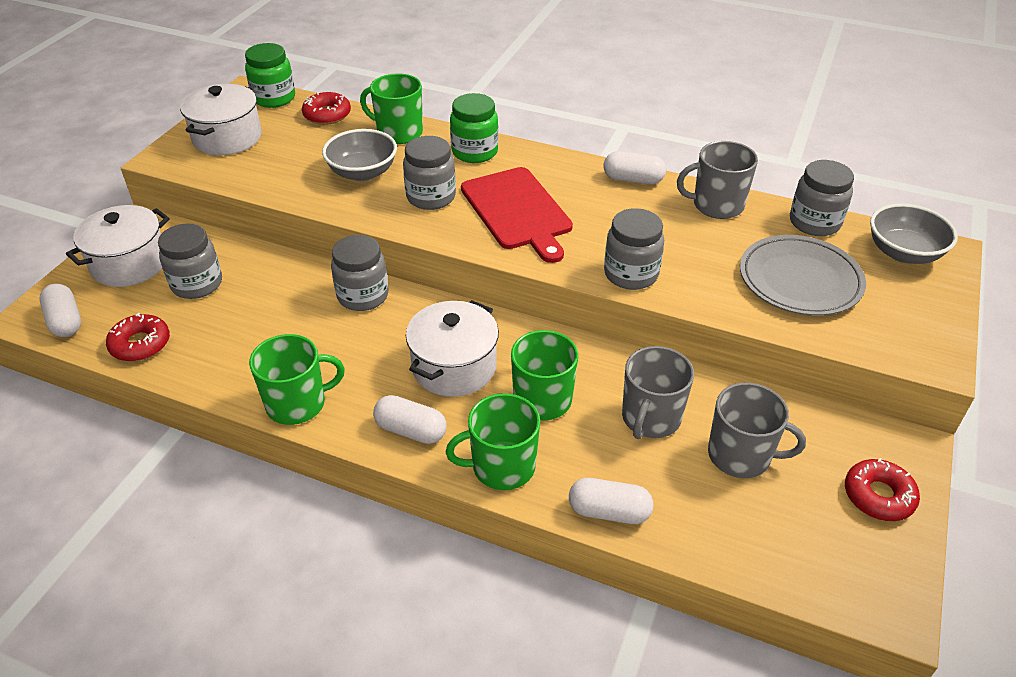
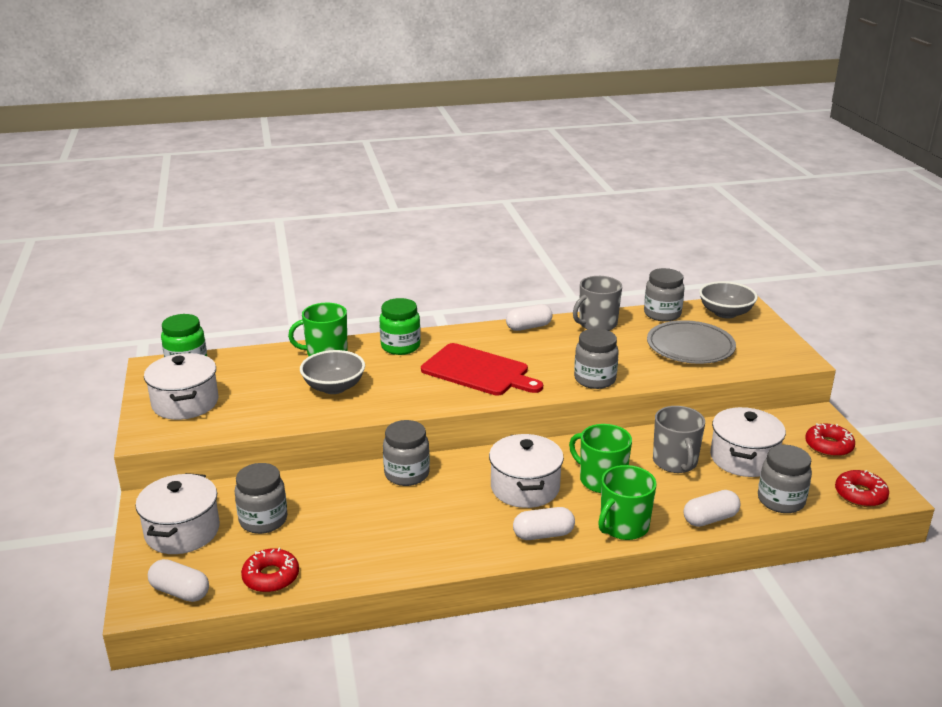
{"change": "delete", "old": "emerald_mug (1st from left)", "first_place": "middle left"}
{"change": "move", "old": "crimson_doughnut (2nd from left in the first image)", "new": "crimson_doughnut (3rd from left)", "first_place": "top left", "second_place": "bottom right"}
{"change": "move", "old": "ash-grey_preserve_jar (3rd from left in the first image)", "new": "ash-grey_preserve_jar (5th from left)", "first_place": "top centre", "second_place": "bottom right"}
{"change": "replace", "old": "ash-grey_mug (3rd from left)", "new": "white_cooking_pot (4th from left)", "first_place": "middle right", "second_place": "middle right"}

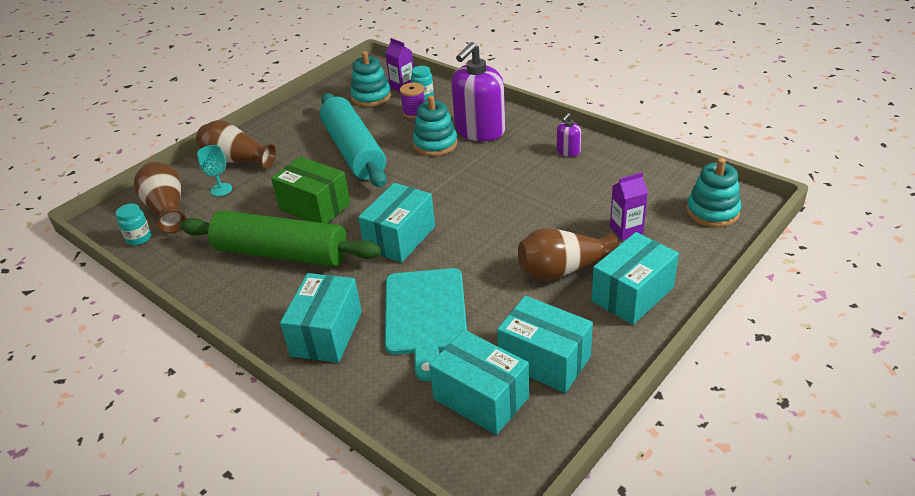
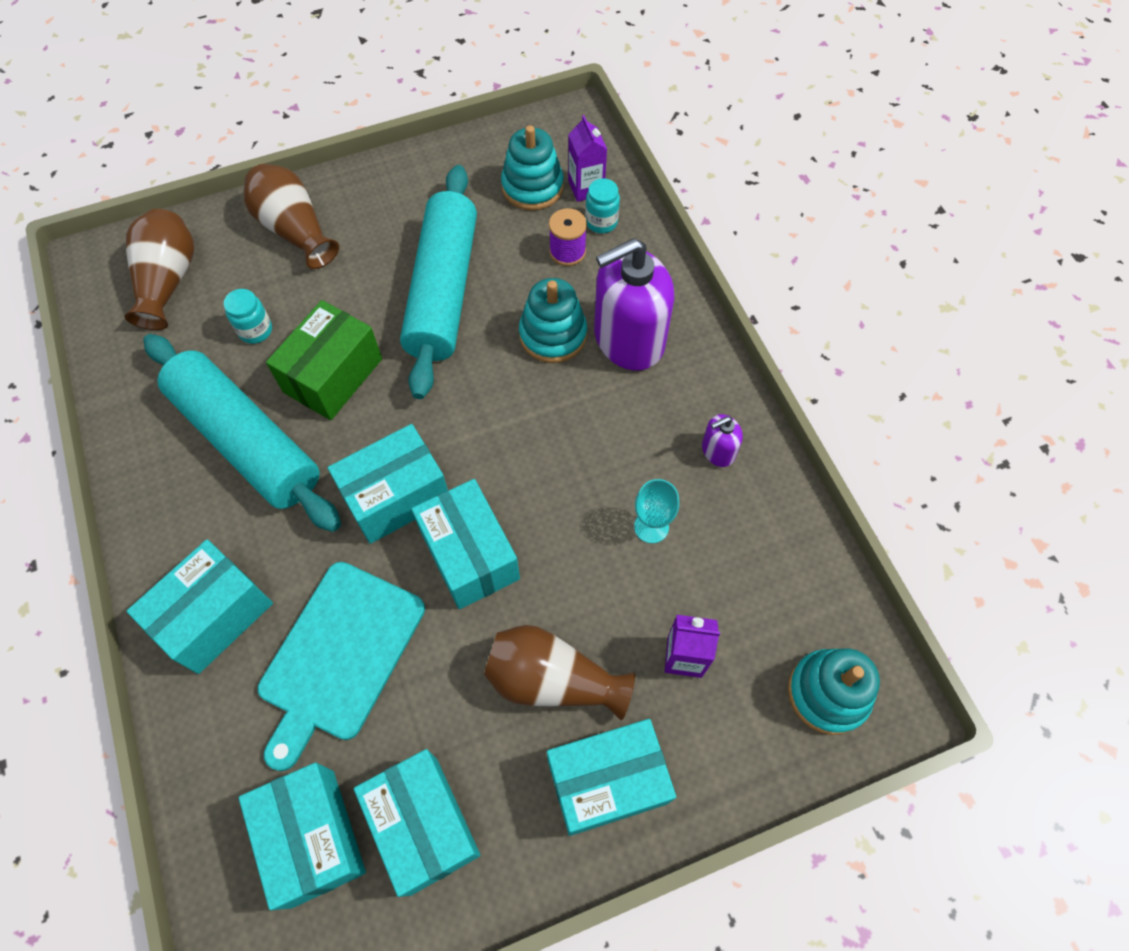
{"change": "insert", "new": "aqua_parcel (5th from left)", "second_place": "centre"}
{"change": "move", "old": "aqua_preserve_jar (1st from left)", "first_place": "middle left", "second_place": "top left"}
{"change": "move", "old": "aqua_wine_glass", "first_place": "middle left", "second_place": "centre"}
{"change": "recolor", "old": "emerald_pastry_roller", "new": "aqua_pastry_roller (1st from left)", "first_place": "middle left", "second_place": "middle left"}
{"change": "rotate", "old": "emerald_parcel", "first_place": "centre", "second_place": "middle left", "degrees": 60}

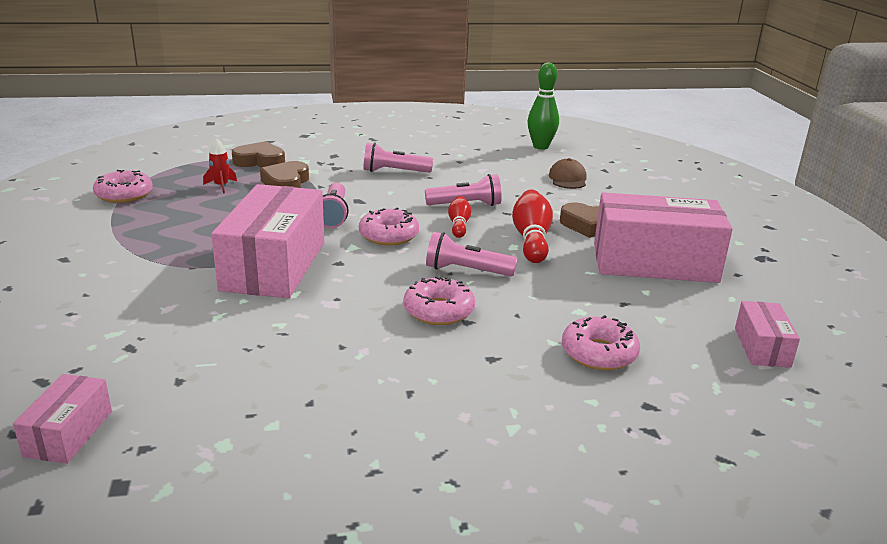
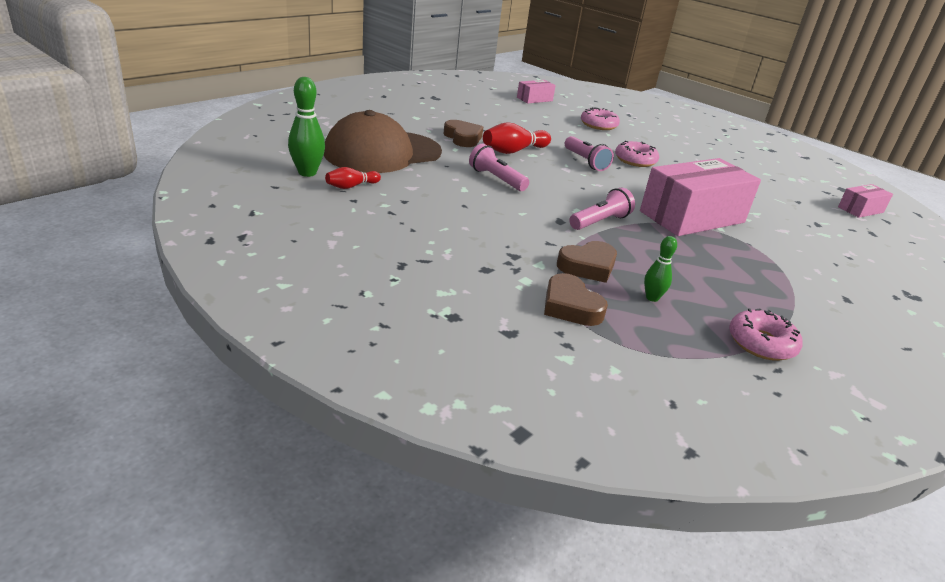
{"change": "delete", "old": "rose-pink_doughnut (2nd from left)", "first_place": "centre"}
{"change": "delete", "old": "rose-pink_pocket_torch (2nd from left)", "first_place": "top centre"}
{"change": "delete", "old": "rose-pink_parcel (3rd from left)", "first_place": "middle right"}
{"change": "move", "old": "crimson_tenpin (1st from left)", "first_place": "centre", "second_place": "top centre"}
{"change": "replace", "old": "crimson_spaceship", "new": "emerald_tenpin (2nd from left)", "first_place": "top left", "second_place": "middle right"}
{"change": "resize", "old": "dark_brown_peaked_cap", "first_place": "top centre", "second_place": "top centre", "factor": 2.46}

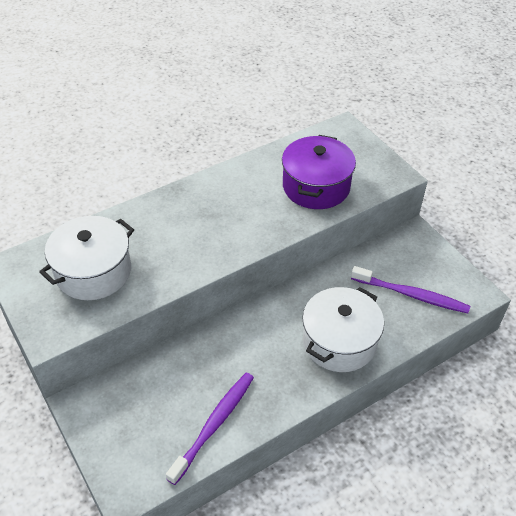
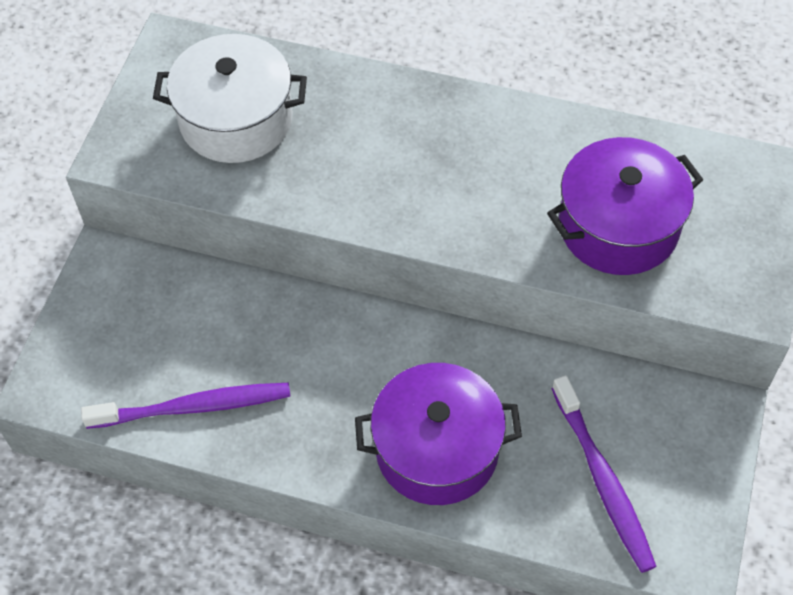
{"change": "recolor", "old": "white_cooking_pot (2nd from left)", "new": "purple_cooking_pot (1st from left)", "first_place": "centre", "second_place": "bottom centre"}

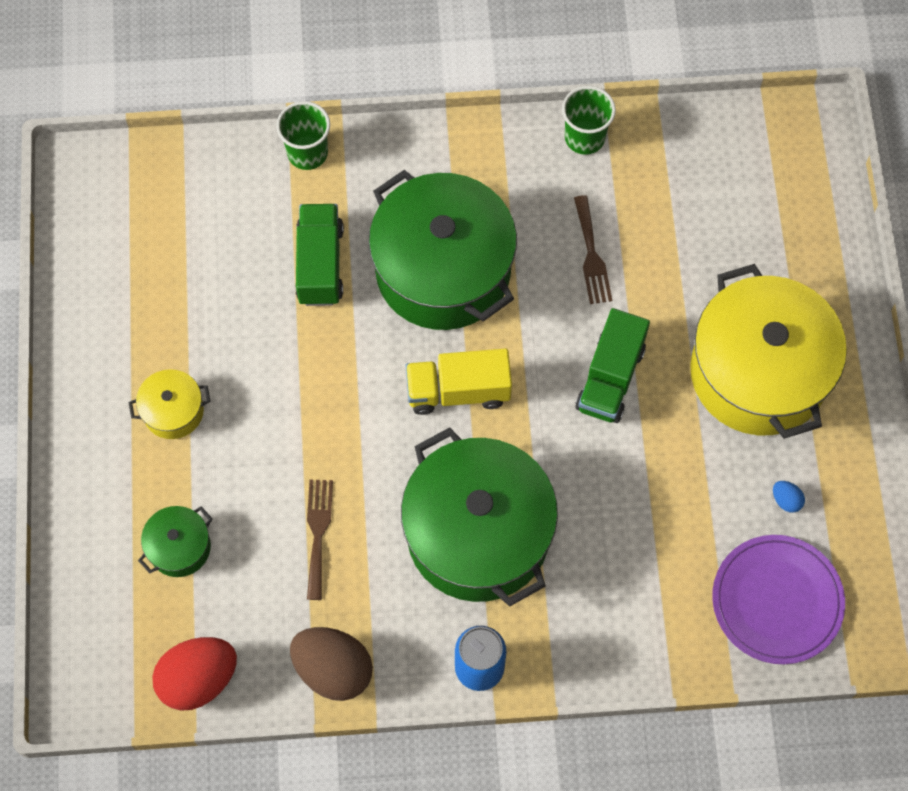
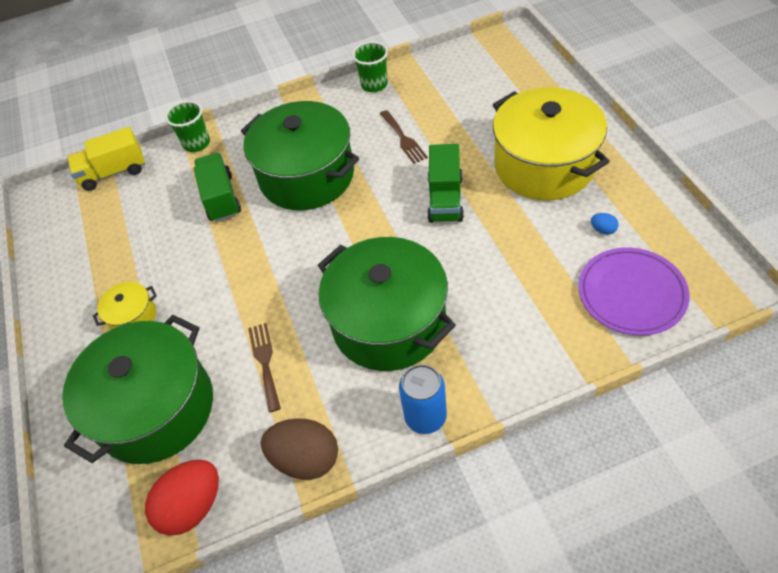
{"change": "move", "old": "bright_yellow_truck", "first_place": "centre", "second_place": "top left"}
{"change": "resize", "old": "emerald_cooking_pot (1st from left)", "first_place": "bottom left", "second_place": "bottom left", "factor": 2.28}

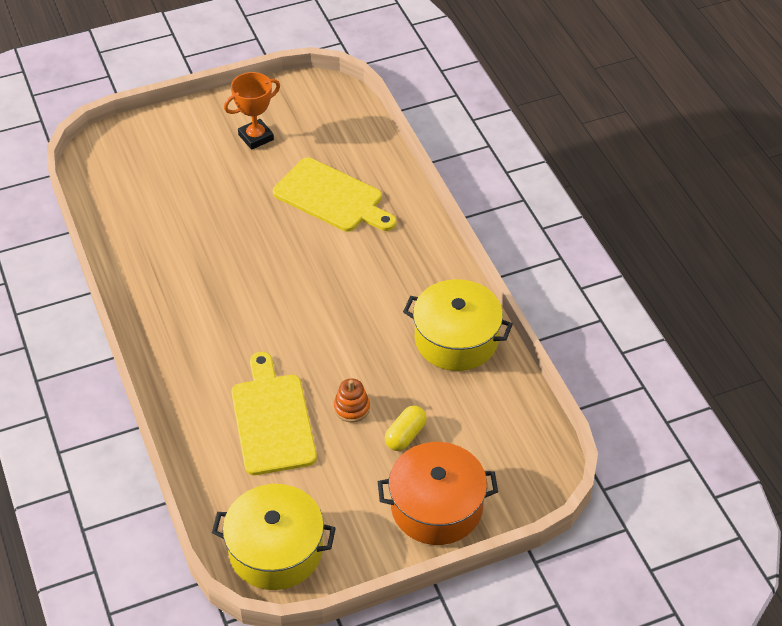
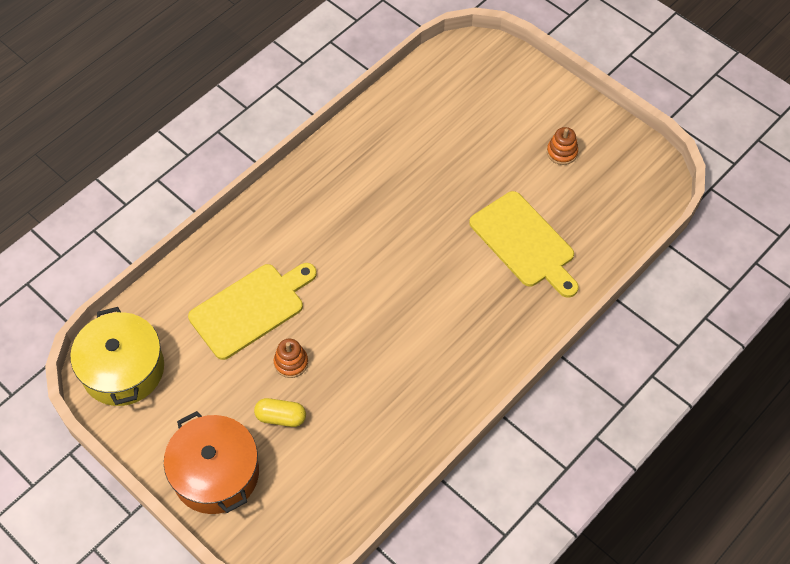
{"change": "delete", "old": "bright_yellow_cooking_pot (2nd from left)", "first_place": "centre"}
{"change": "replace", "old": "orange-coloured_trophy", "new": "orange-coloured_stacking_rings (2nd from left)", "first_place": "top left", "second_place": "top right"}
{"change": "rotate", "old": "bright_yellow_chopping_board (2nd from left)", "first_place": "top centre", "second_place": "centre", "degrees": -45}

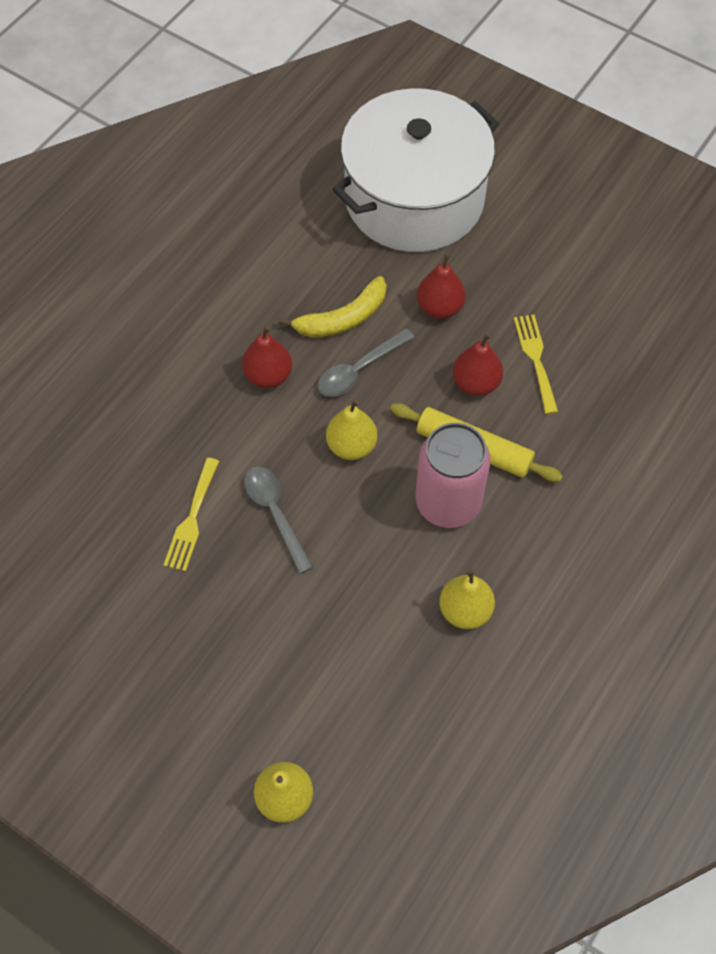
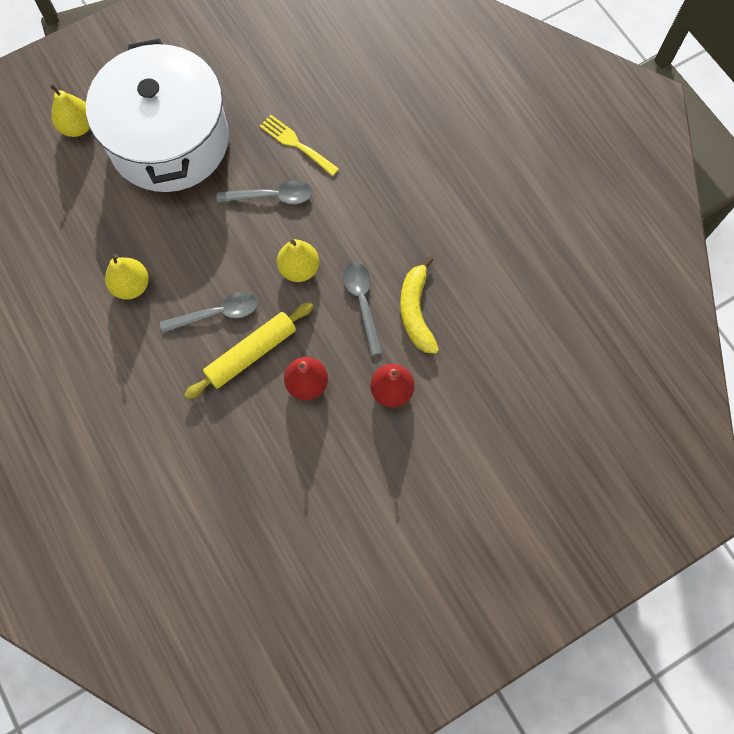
{"change": "delete", "old": "crimson_pear_fruit (1st from left)", "first_place": "centre"}
{"change": "delete", "old": "bright_yellow_table_fork (2nd from left)", "first_place": "middle right"}
{"change": "move", "old": "white_cooking_pot", "first_place": "top centre", "second_place": "top left"}
{"change": "replace", "old": "rose-pink_tin", "new": "ash-grey_teaspoon (1st from left)", "first_place": "centre", "second_place": "middle left"}

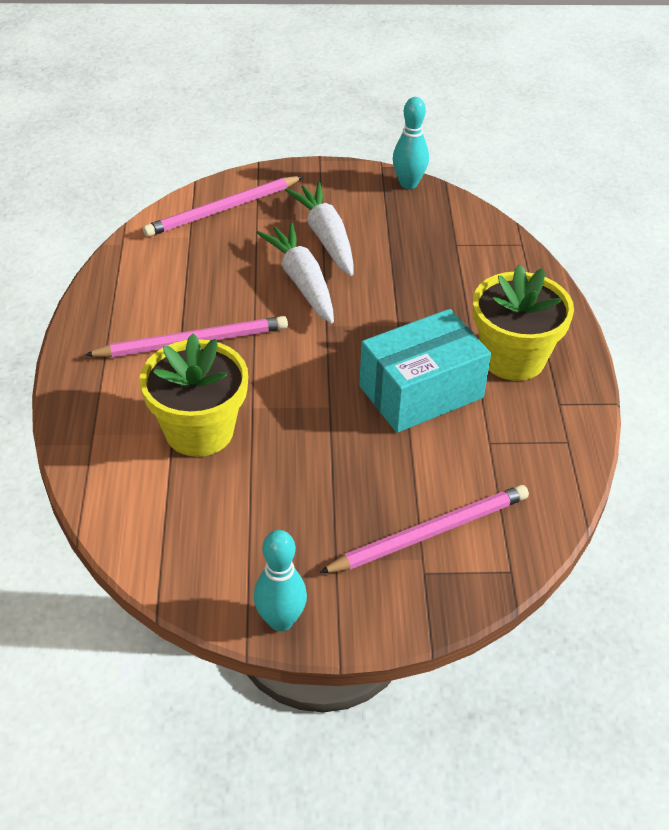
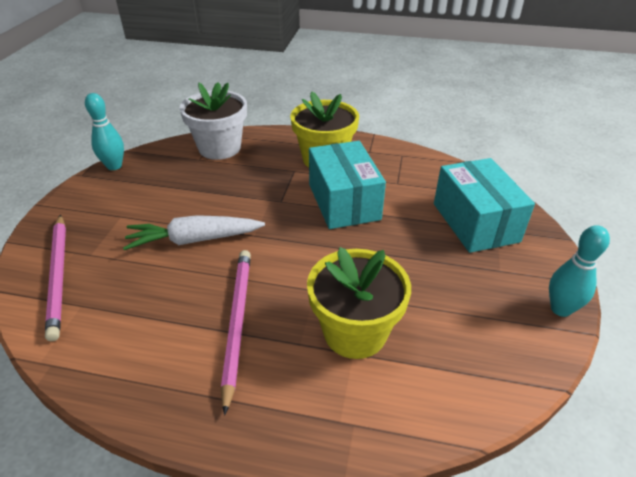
{"change": "delete", "old": "white_root_vegetable (2nd from left)", "first_place": "top centre"}
{"change": "insert", "new": "white_potted_plant", "second_place": "top centre"}
{"change": "replace", "old": "rose-pink_lead_pencil (3rd from left)", "new": "aqua_parcel (2nd from left)", "first_place": "centre", "second_place": "middle right"}

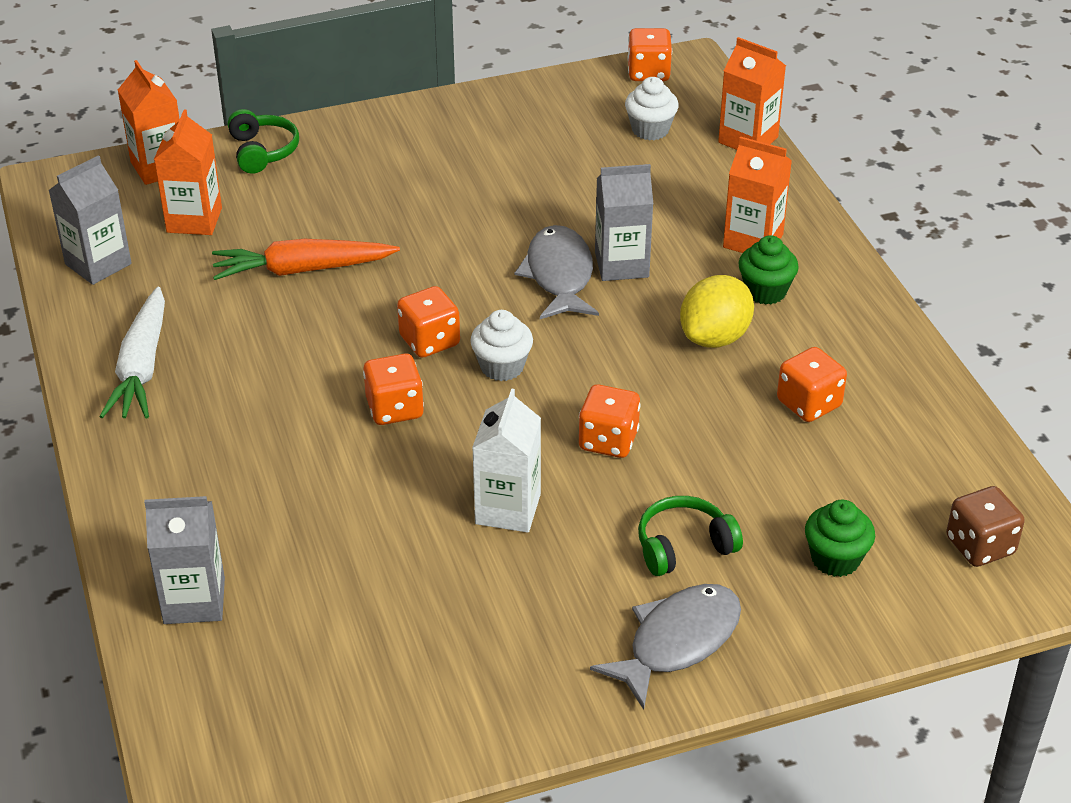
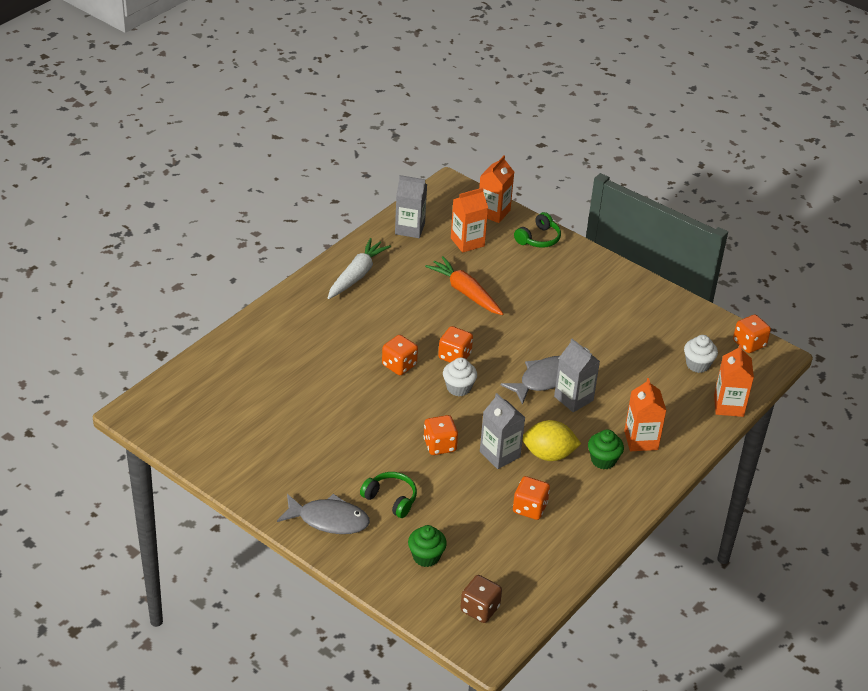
{"change": "delete", "old": "white_juice_carton", "first_place": "centre"}
{"change": "move", "old": "ash-grey_juice_carton (2nd from left)", "first_place": "bottom left", "second_place": "centre"}
{"change": "rotate", "old": "white_root_vegetable", "first_place": "middle left", "second_place": "centre", "degrees": 150}

